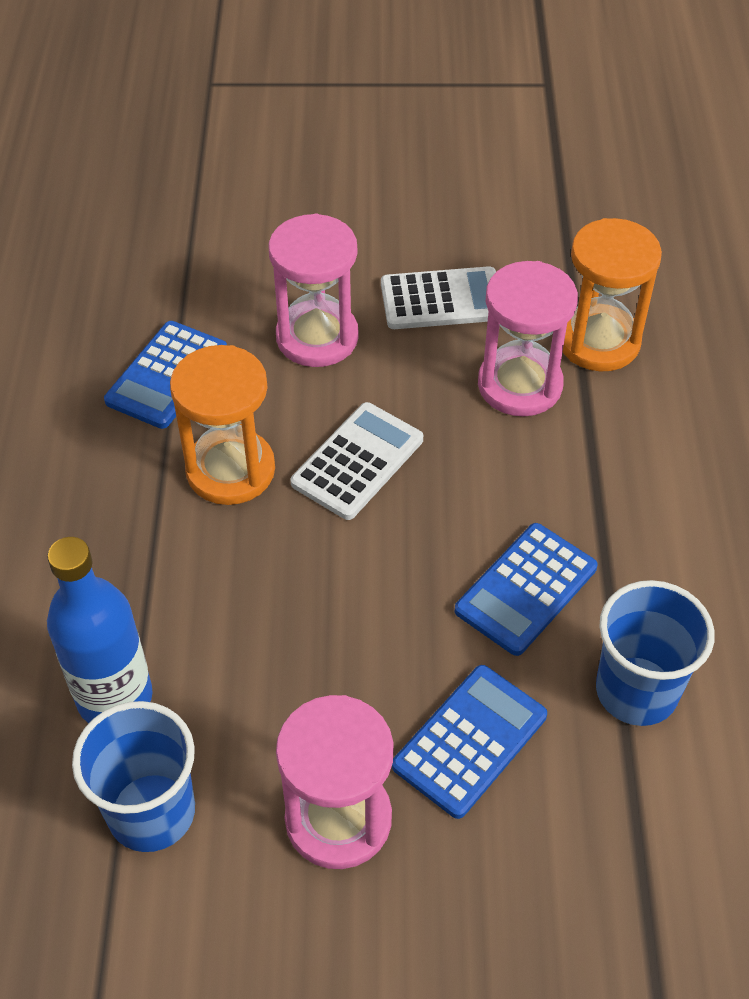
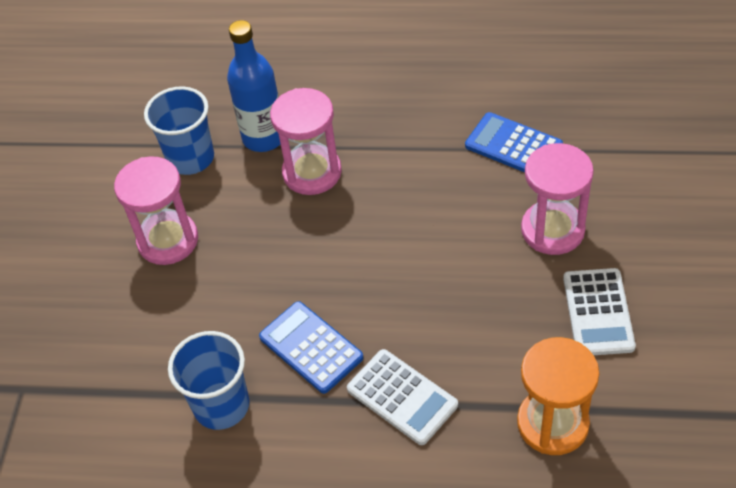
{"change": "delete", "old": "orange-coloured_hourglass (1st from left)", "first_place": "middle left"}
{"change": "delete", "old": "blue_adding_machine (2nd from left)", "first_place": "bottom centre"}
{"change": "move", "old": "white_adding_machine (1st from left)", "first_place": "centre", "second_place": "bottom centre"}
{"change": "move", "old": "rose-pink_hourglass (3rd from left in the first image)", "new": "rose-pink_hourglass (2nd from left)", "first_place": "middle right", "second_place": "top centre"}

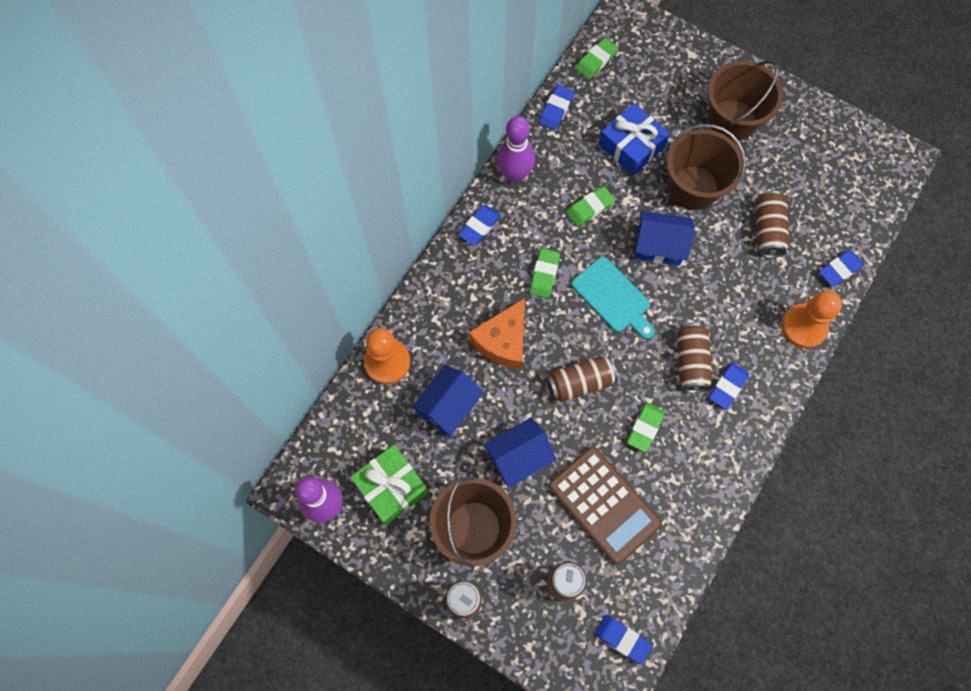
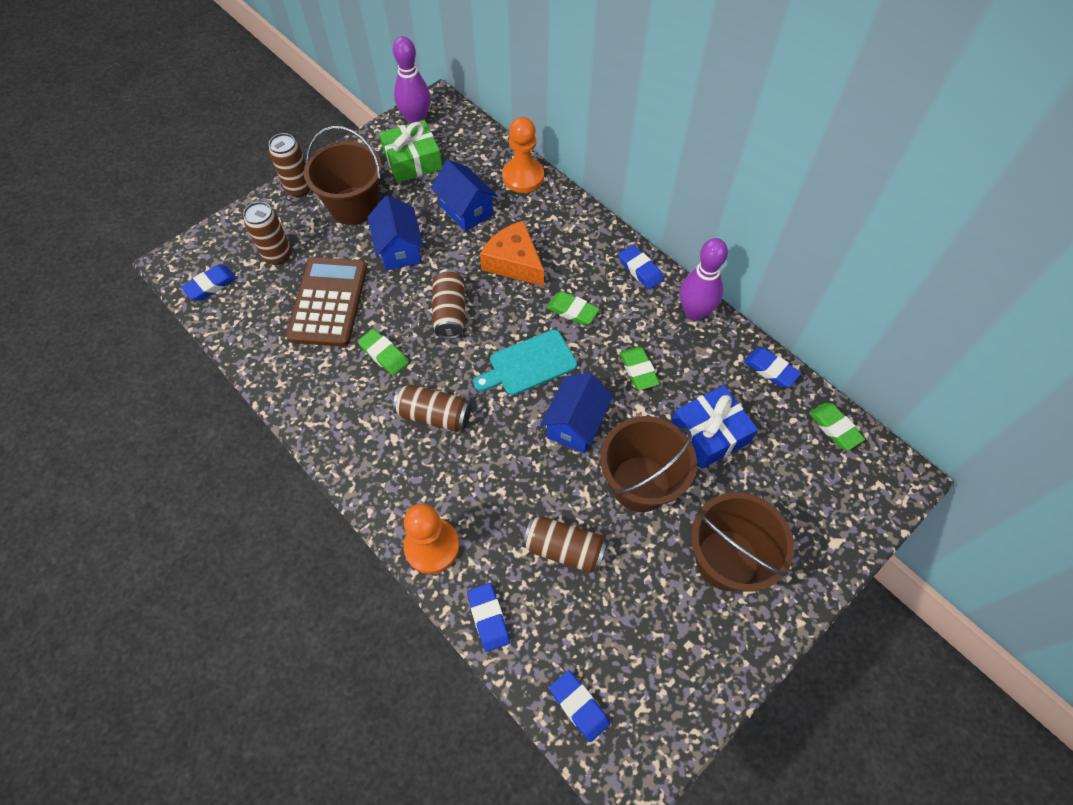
{"change": "move", "old": "blue_gum_eraser (4th from left in the first image)", "new": "blue_gum_eraser (3rd from left)", "first_place": "middle right", "second_place": "bottom centre"}
{"change": "rotate", "old": "dark_brown_adding_machine", "first_place": "bottom centre", "second_place": "middle left", "degrees": 120}

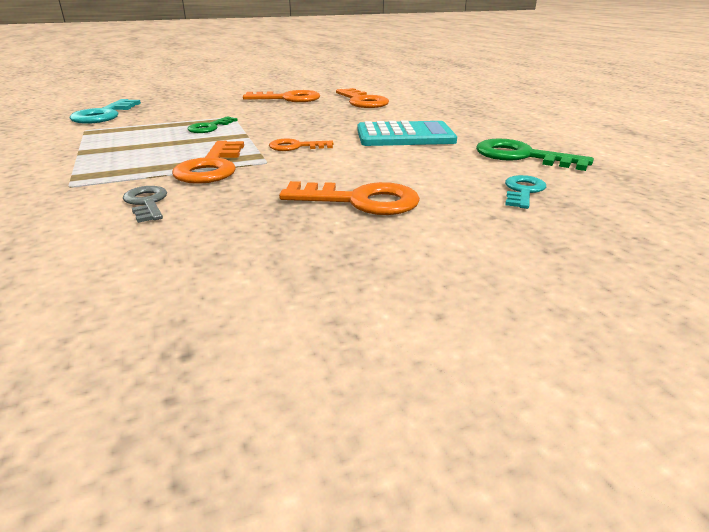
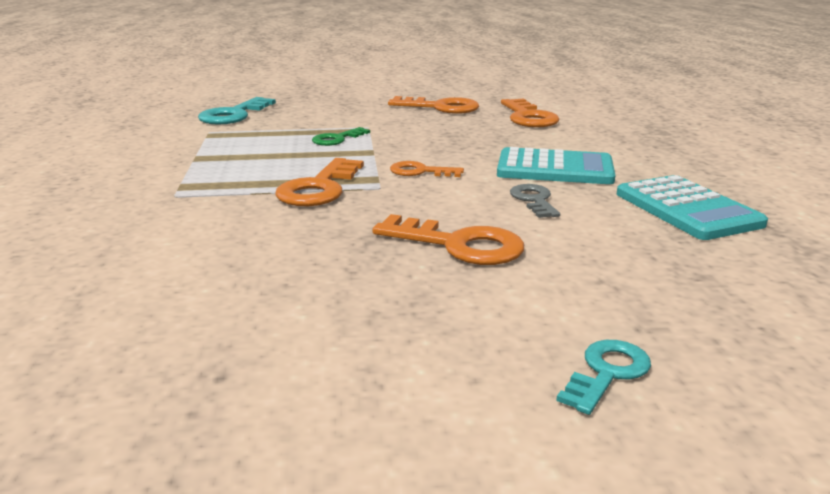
{"change": "move", "old": "ash-grey_door_key", "first_place": "middle left", "second_place": "centre"}
{"change": "move", "old": "aqua_door_key (2nd from left)", "first_place": "middle right", "second_place": "bottom right"}
{"change": "replace", "old": "emerald_door_key (2nd from left)", "new": "aqua_adding_machine (2nd from left)", "first_place": "top right", "second_place": "middle right"}

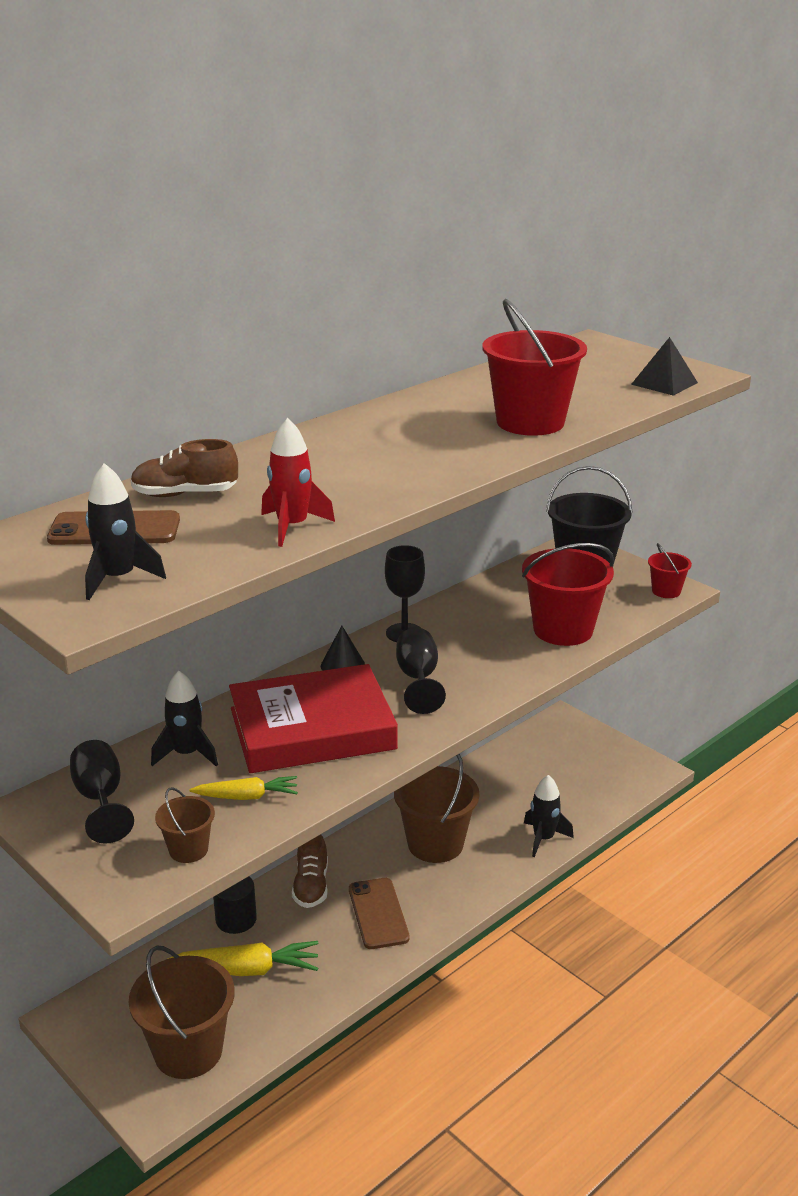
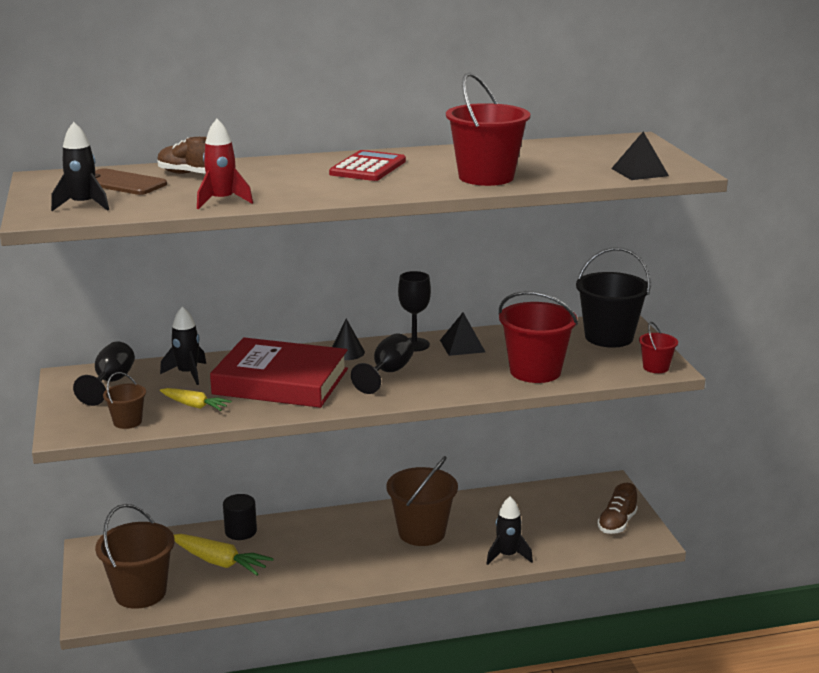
{"change": "delete", "old": "dark_brown_phone (2nd from left)", "first_place": "bottom centre"}
{"change": "insert", "new": "crimson_adding_machine", "second_place": "top centre"}
{"change": "insert", "new": "jet-black_solid_pyramid (1st from left)", "second_place": "centre"}
{"change": "move", "old": "dark_brown_shoe (2nd from left)", "first_place": "bottom centre", "second_place": "bottom right"}

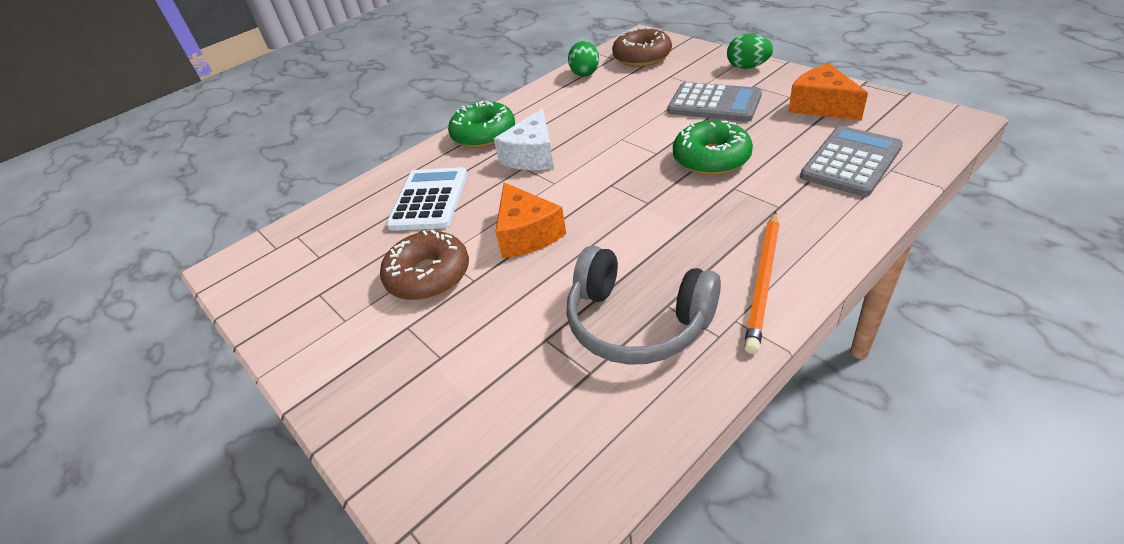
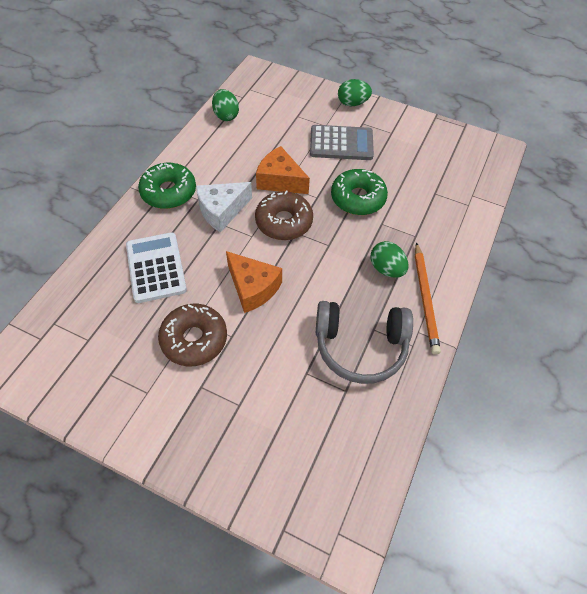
{"change": "delete", "old": "ash-grey_adding_machine (2nd from left)", "first_place": "top right"}
{"change": "insert", "new": "emerald_egg_shape (3rd from left)", "second_place": "centre"}
{"change": "move", "old": "dark_brown_doughnut (2nd from left)", "first_place": "top centre", "second_place": "centre"}
{"change": "move", "old": "orange-coloured_piece_of_cheese (2nd from left)", "first_place": "top right", "second_place": "top centre"}
{"change": "rotate", "old": "white_piece_of_cheese", "first_place": "top centre", "second_place": "centre", "degrees": 60}

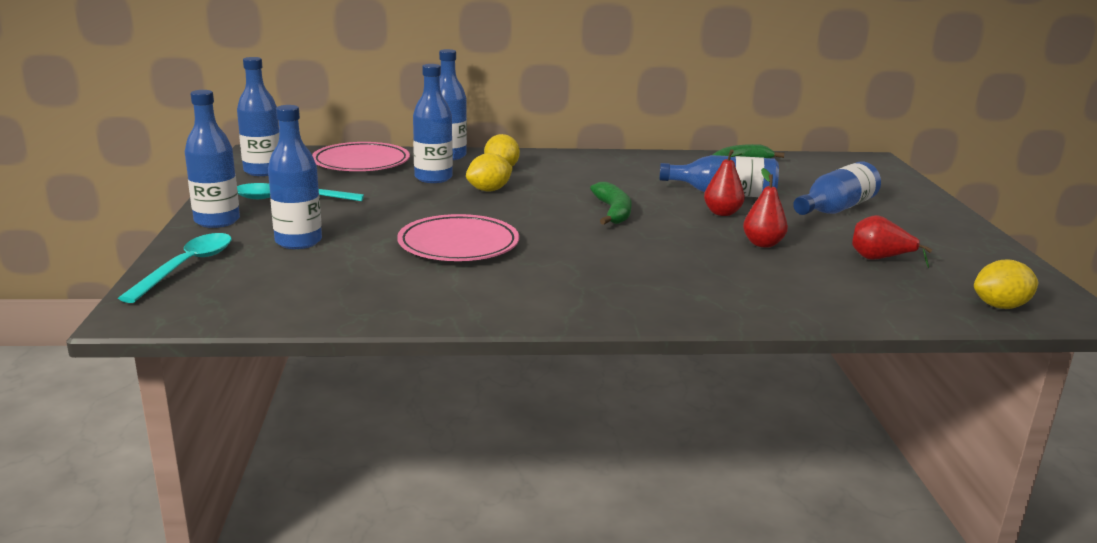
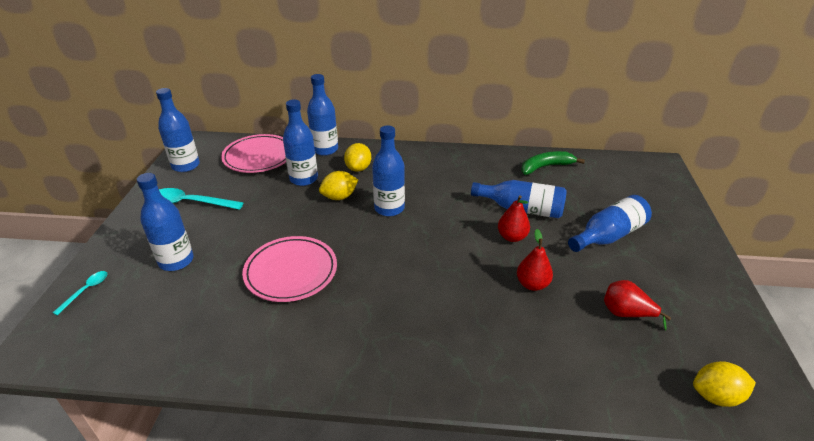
{"change": "delete", "old": "emerald_toy_banana (1st from left)", "first_place": "centre"}
{"change": "move", "old": "blue_bottle (1st from left in the first image)", "new": "blue_bottle (5th from left)", "first_place": "top left", "second_place": "centre"}
{"change": "resize", "old": "aqua_teaspoon (1st from left)", "first_place": "middle left", "second_place": "middle left", "factor": 0.54}

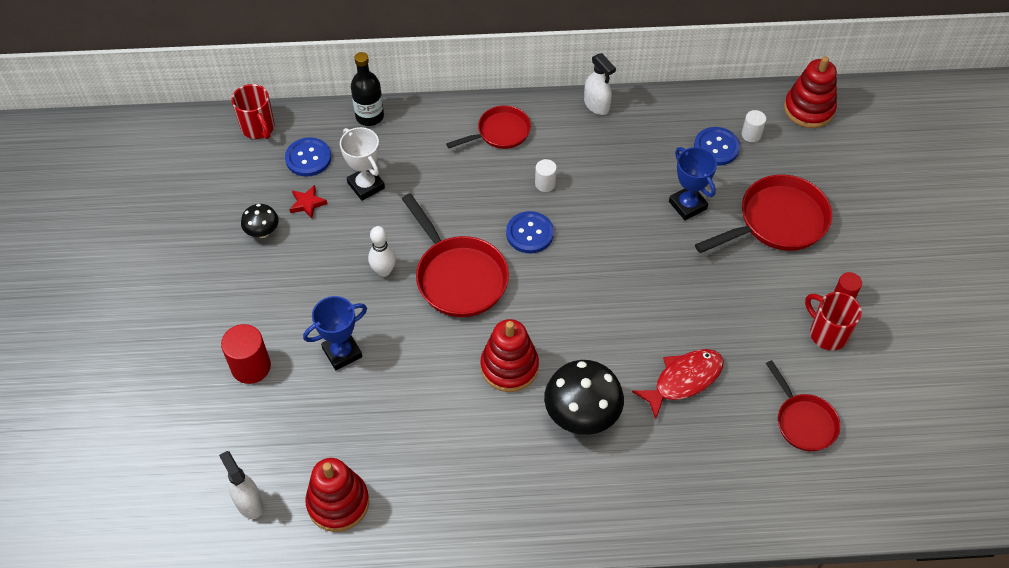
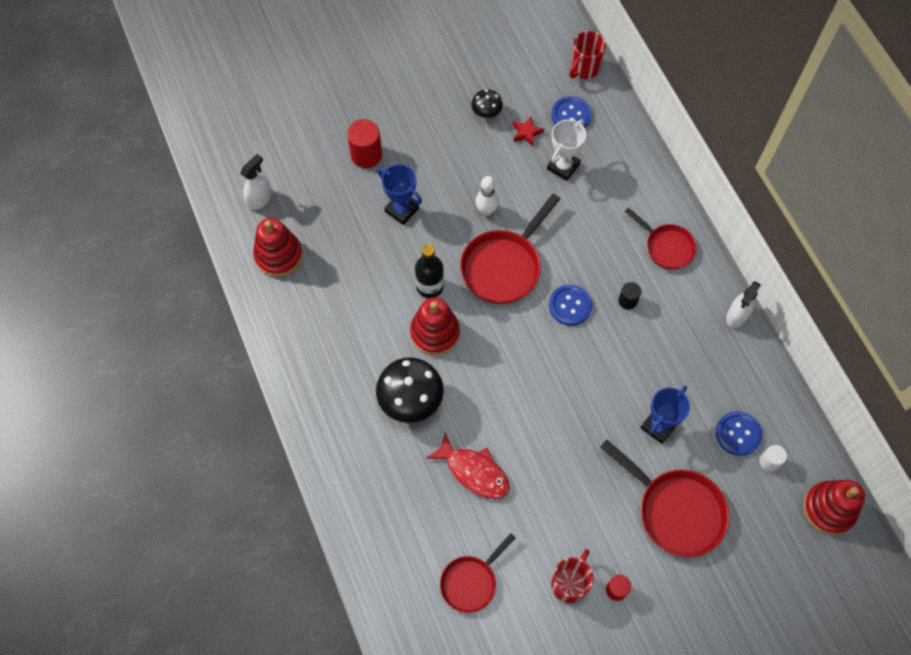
{"change": "move", "old": "jet-black_bottle", "first_place": "top centre", "second_place": "centre"}
{"change": "recolor", "old": "white_solid_cylinder (1st from left)", "new": "jet-black_solid_cylinder", "first_place": "top centre", "second_place": "middle right"}

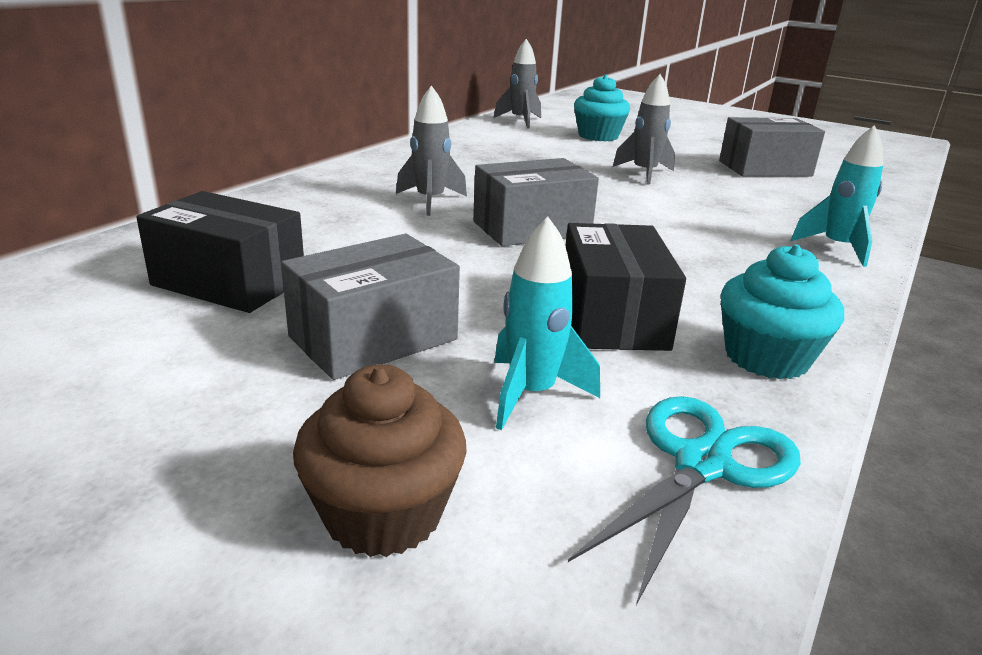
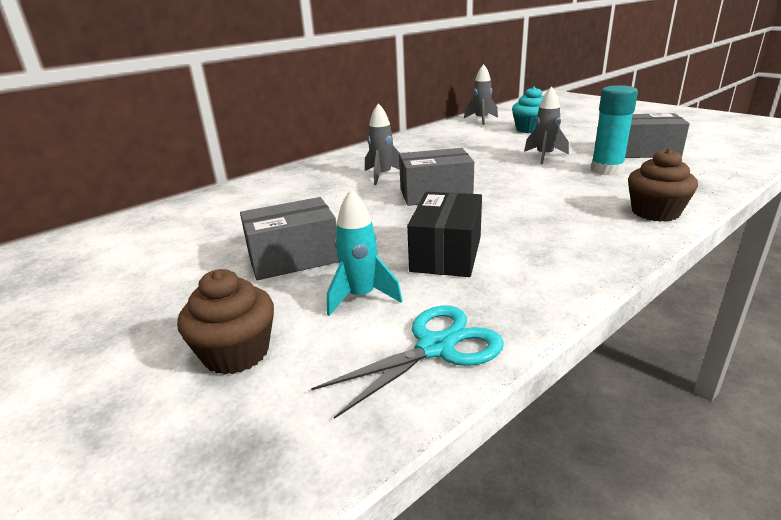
{"change": "delete", "old": "jet-black_parcel (1st from left)", "first_place": "middle left"}
{"change": "delete", "old": "aqua_muffin (2nd from left)", "first_place": "middle right"}
{"change": "insert", "new": "aqua_stick_of_glue", "second_place": "top right"}
{"change": "replace", "old": "aqua_spaceship (2nd from left)", "new": "dark_brown_muffin (2nd from left)", "first_place": "top right", "second_place": "middle right"}

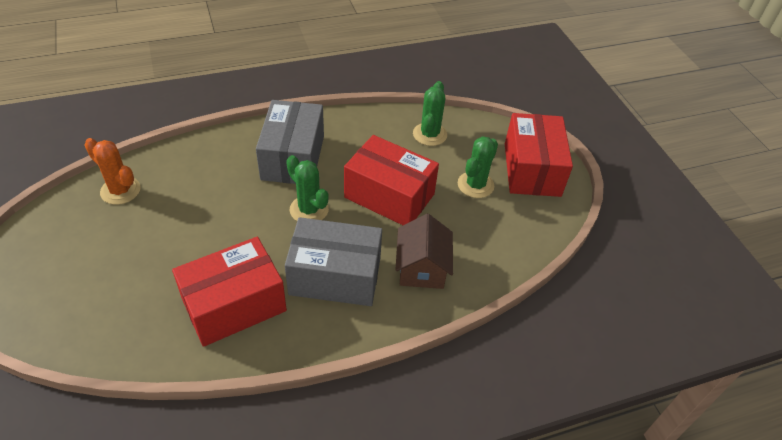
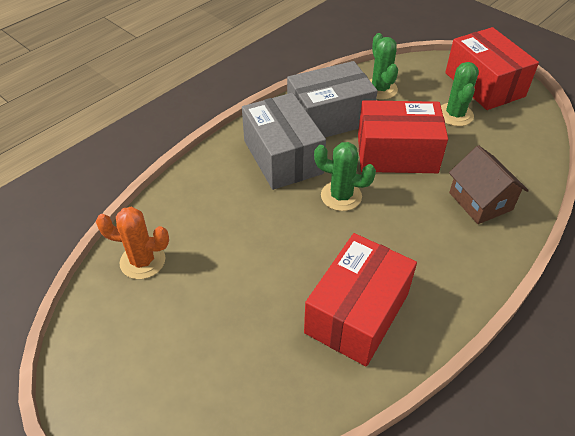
{"change": "move", "old": "ash-grey_parcel (2nd from left)", "first_place": "centre", "second_place": "top centre"}

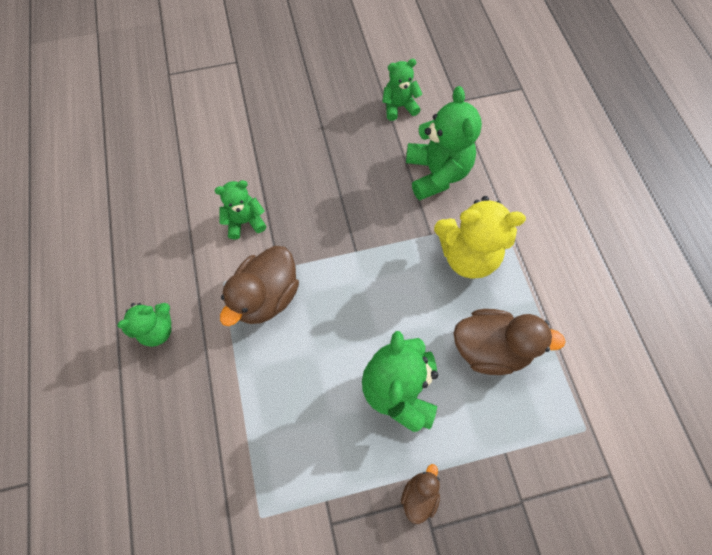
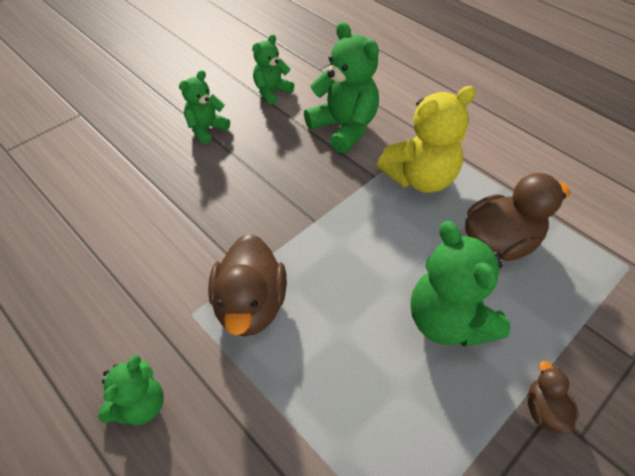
{"change": "move", "old": "emerald_teddy_bear (2nd from left)", "first_place": "centre", "second_place": "top left"}

